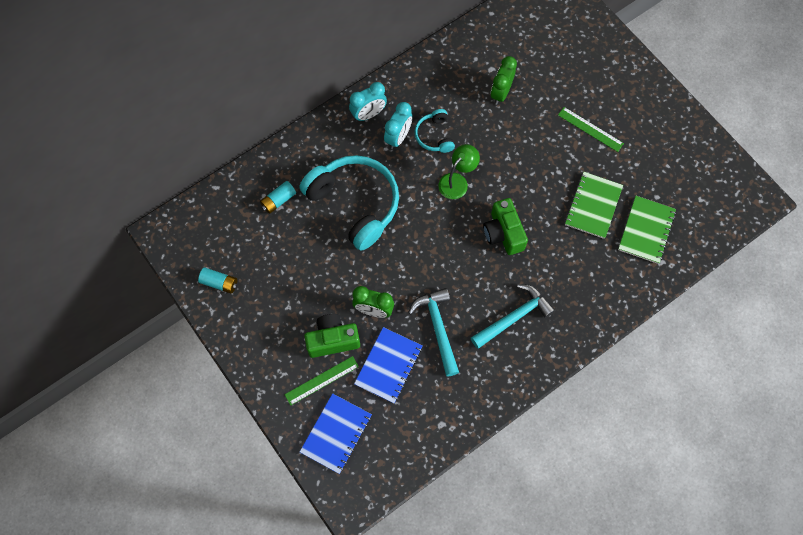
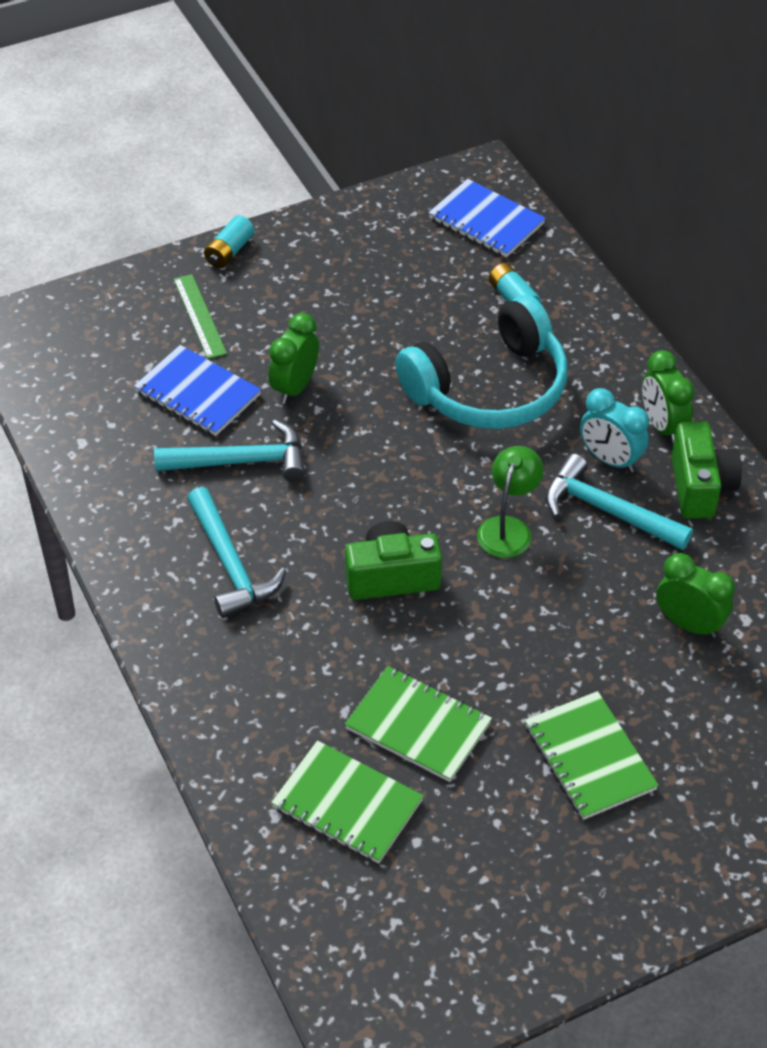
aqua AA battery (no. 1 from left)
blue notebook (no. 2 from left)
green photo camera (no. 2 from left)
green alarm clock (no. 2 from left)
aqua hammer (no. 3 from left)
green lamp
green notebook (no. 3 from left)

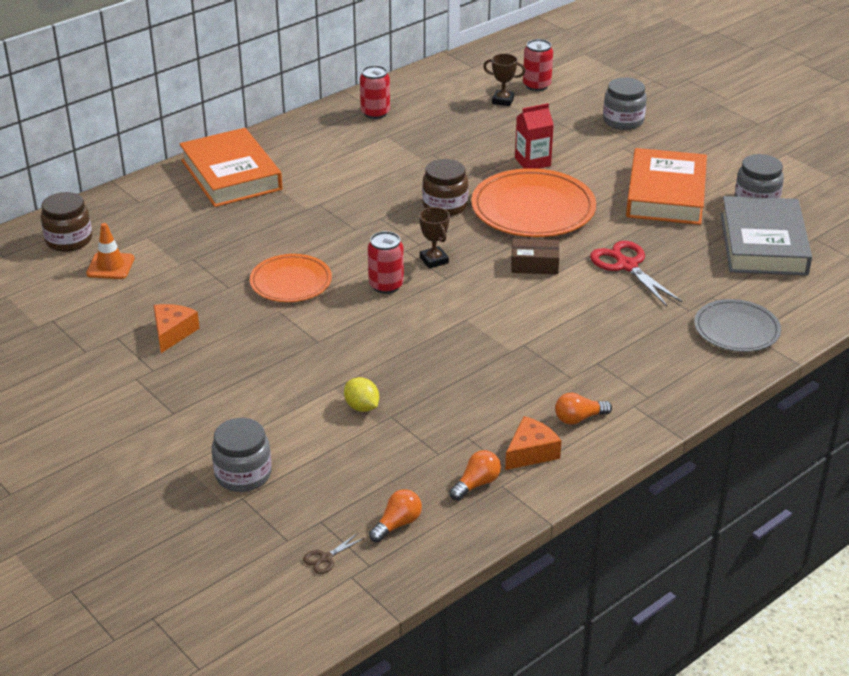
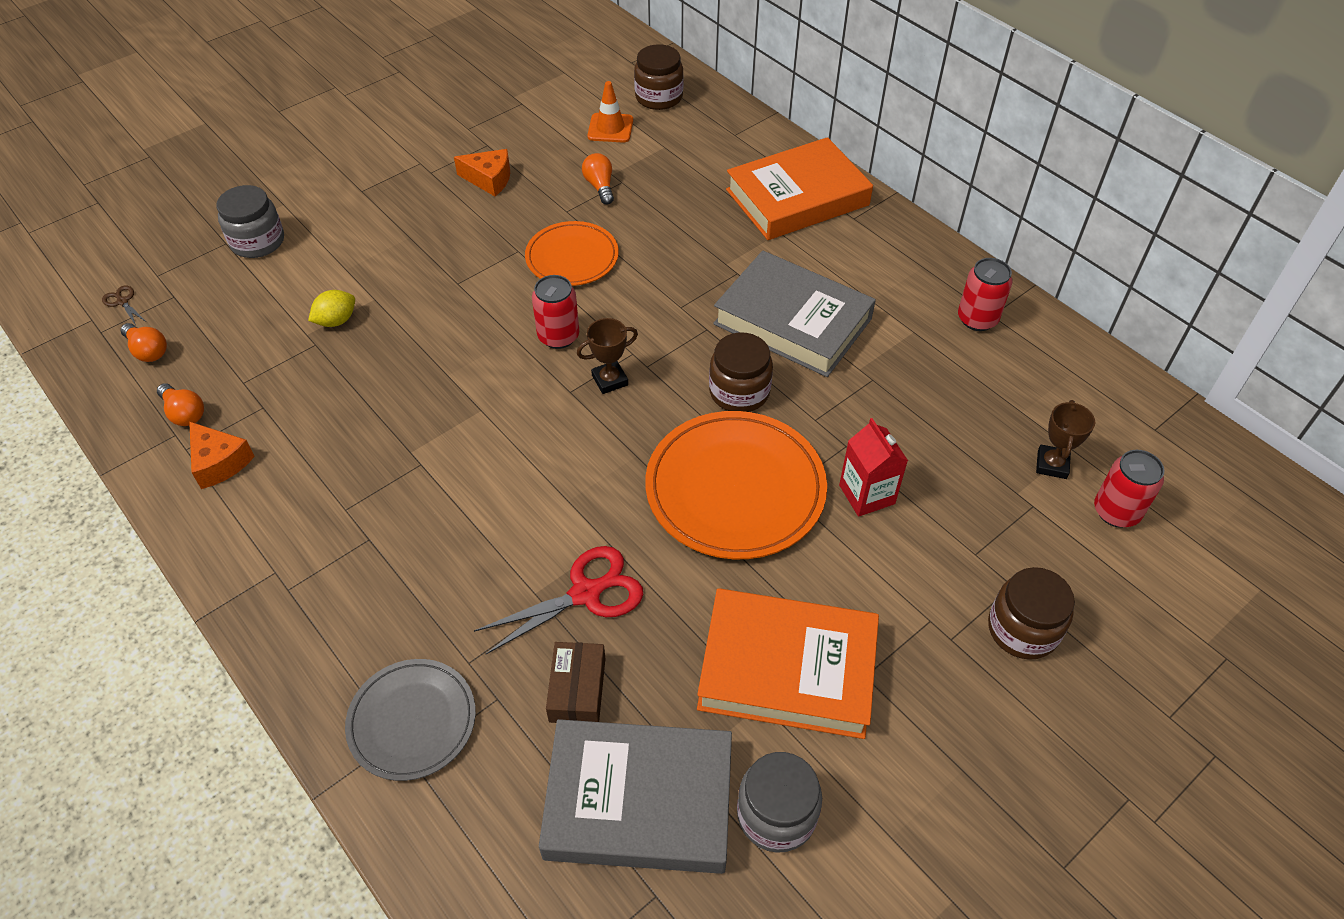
brown box
bright orange lightbulb (no. 3 from left)
brown preserve jar (no. 3 from left)
grey hardcover (no. 2 from left)

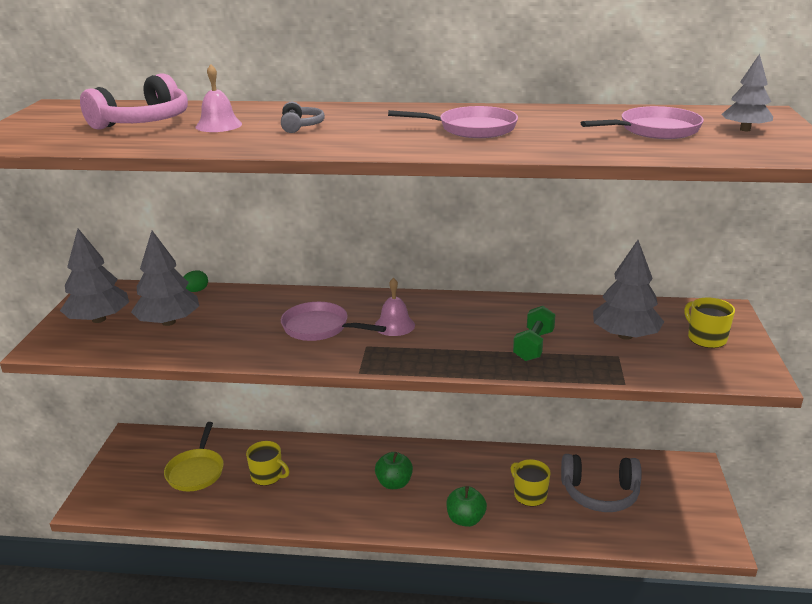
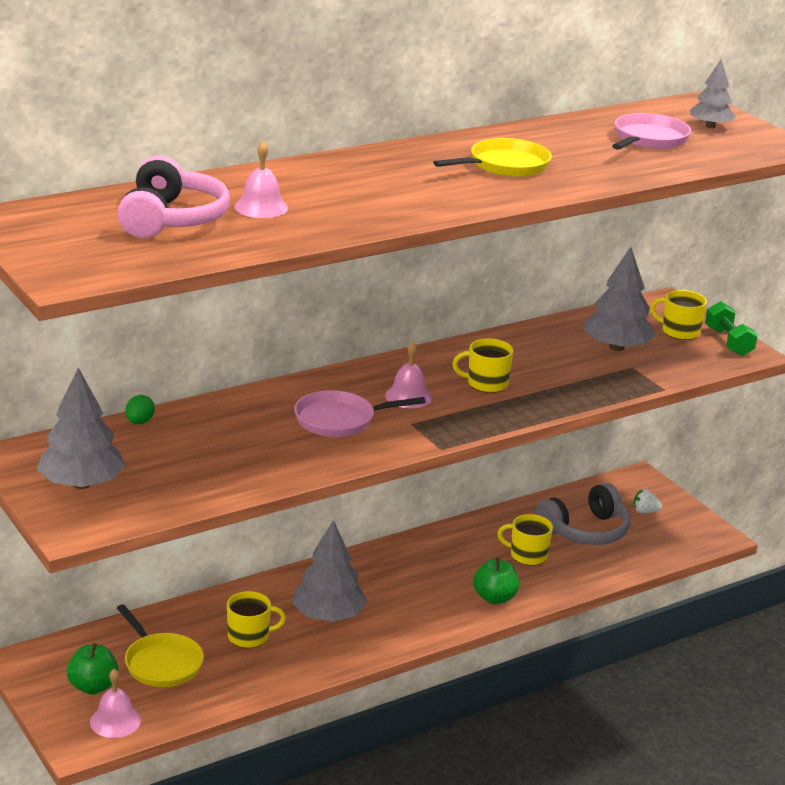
grey fir tree (no. 2 from left)
grey over-ear headphones (no. 1 from left in the first image)
green apple (no. 1 from left)
yellow skillet (no. 2 from left)
green free weight
pink bell (no. 1 from left)
yellow mug (no. 2 from left)
white berry

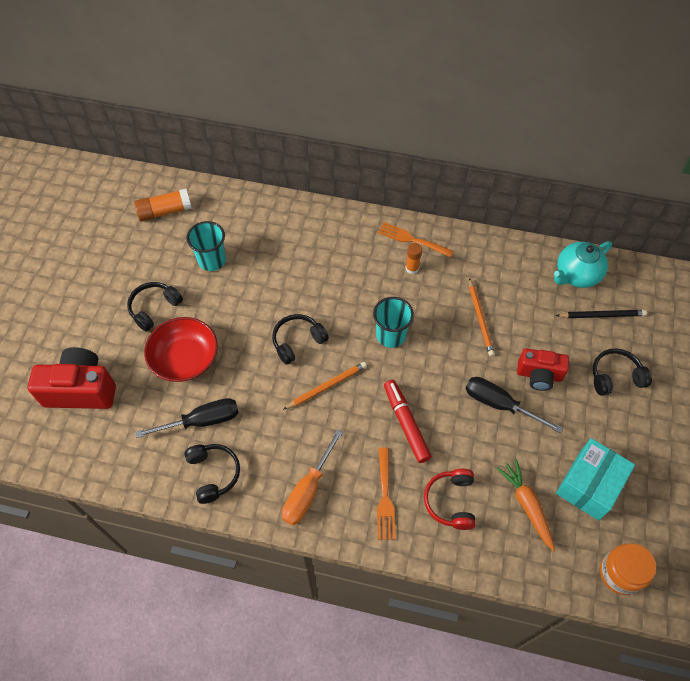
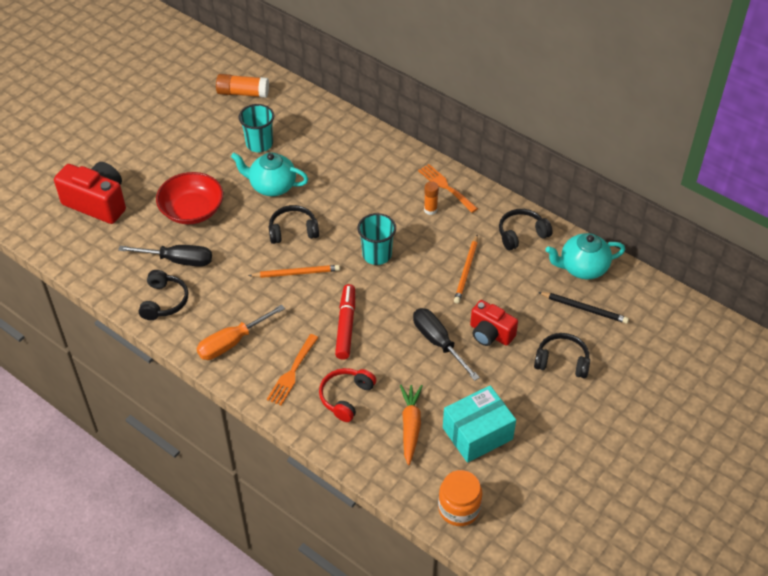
jet-black over-ear headphones (no. 3 from left)
aqua china teapot (no. 1 from left)

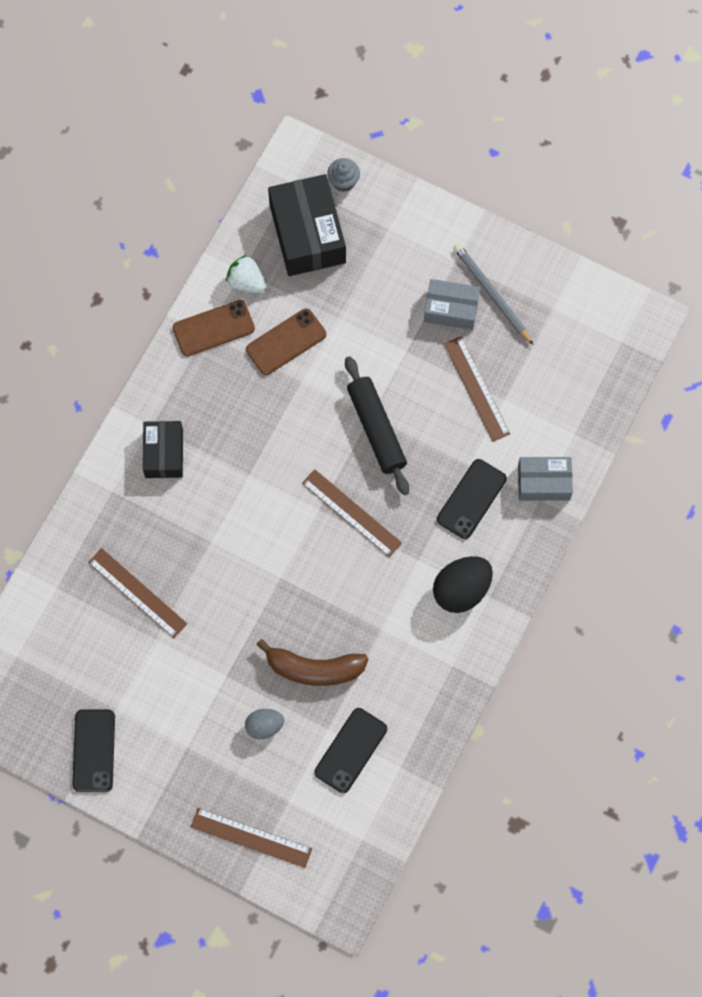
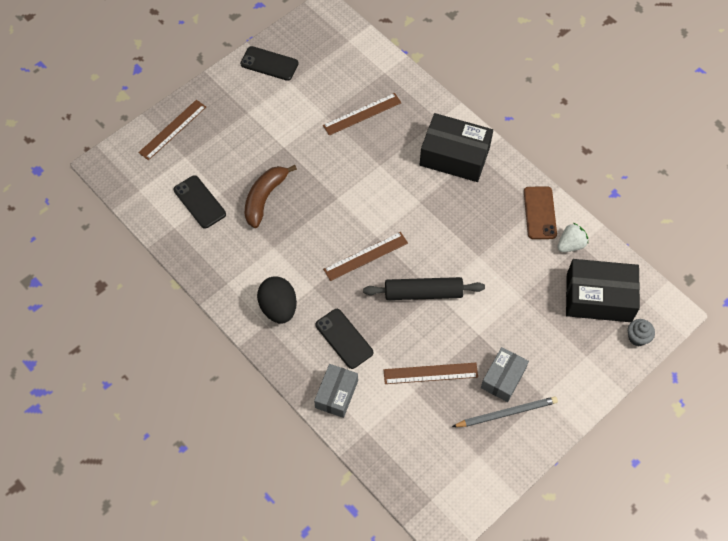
jet-black box (no. 1 from left)
grey egg
brown mobile phone (no. 2 from left in the first image)

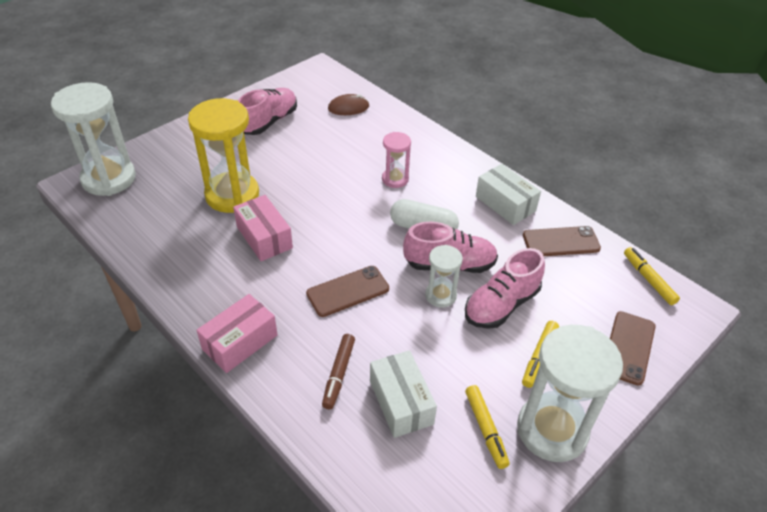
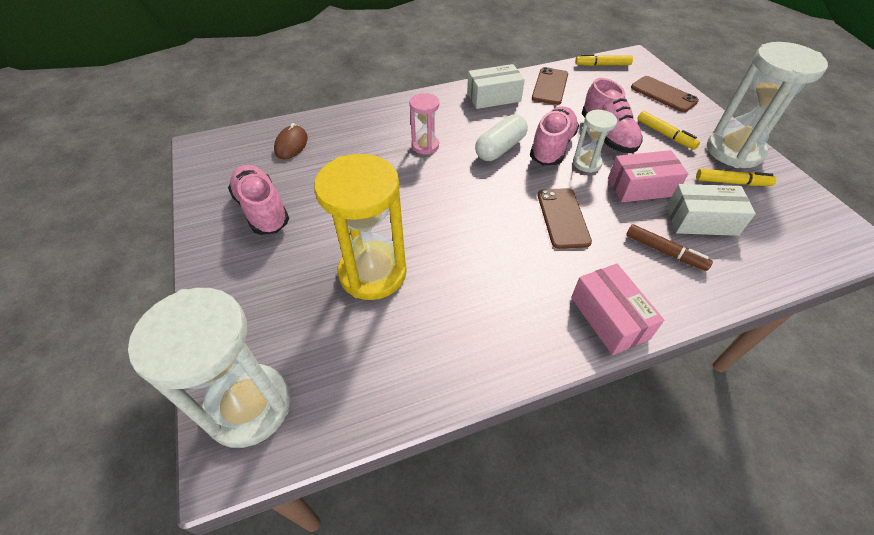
pink box (no. 2 from left)

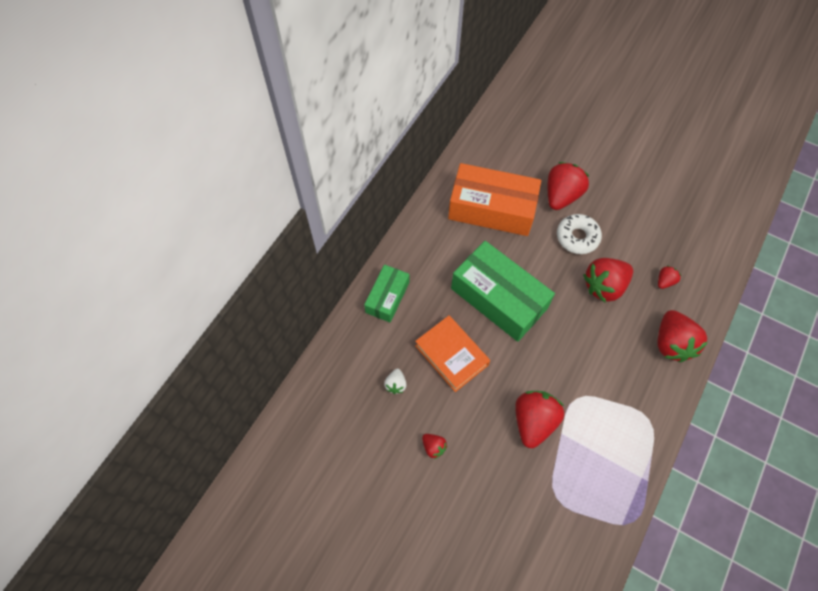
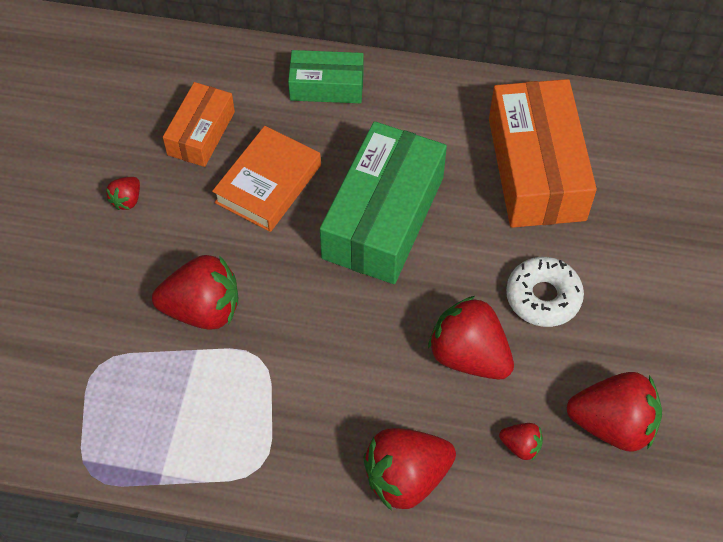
bright orange box (no. 1 from left)
scarlet berry (no. 6 from left)

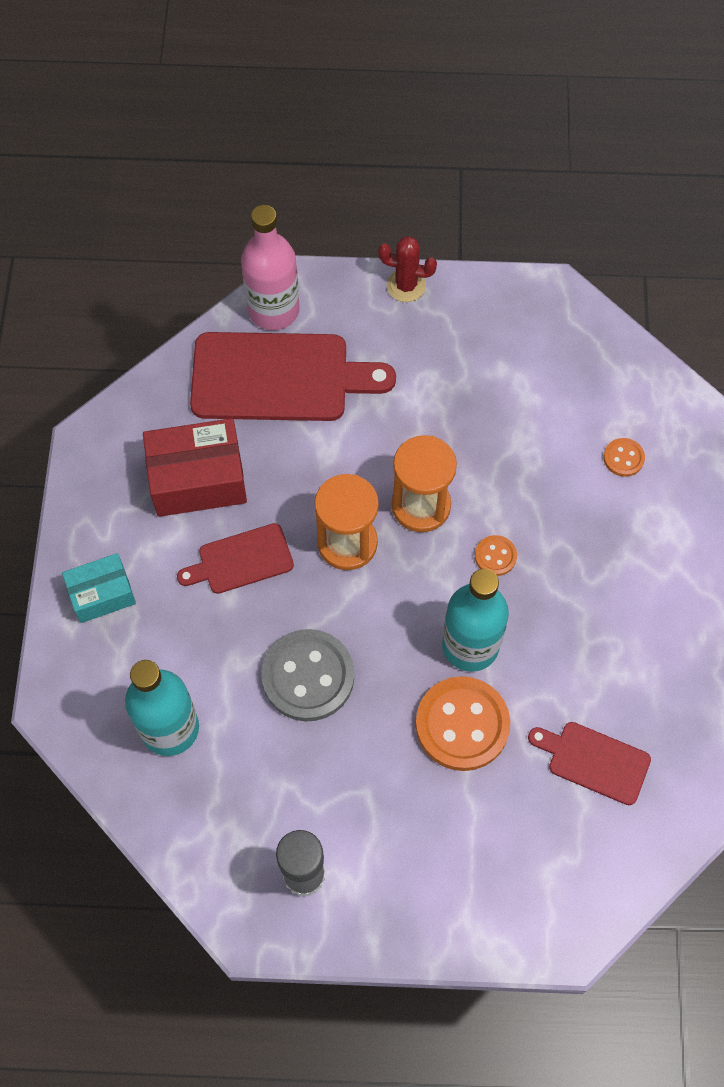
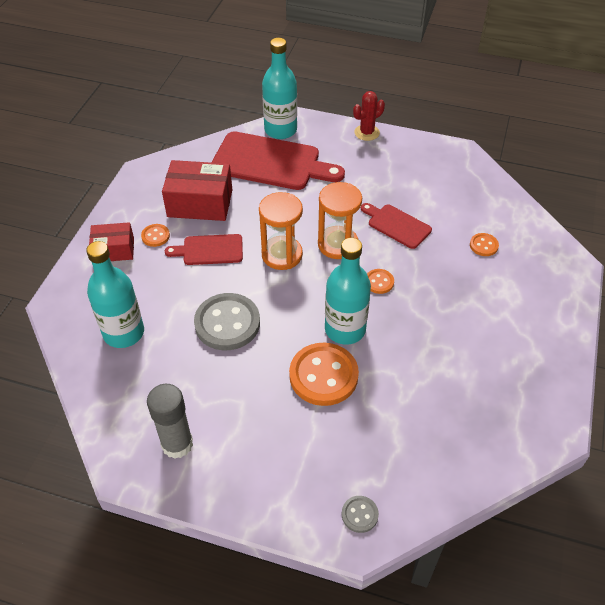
scarlet box (no. 1 from left)
aqua drink bottle (no. 2 from left)
scarlet cactus
scarlet bread board (no. 3 from left)
bright orange button (no. 1 from left)
grey button (no. 2 from left)

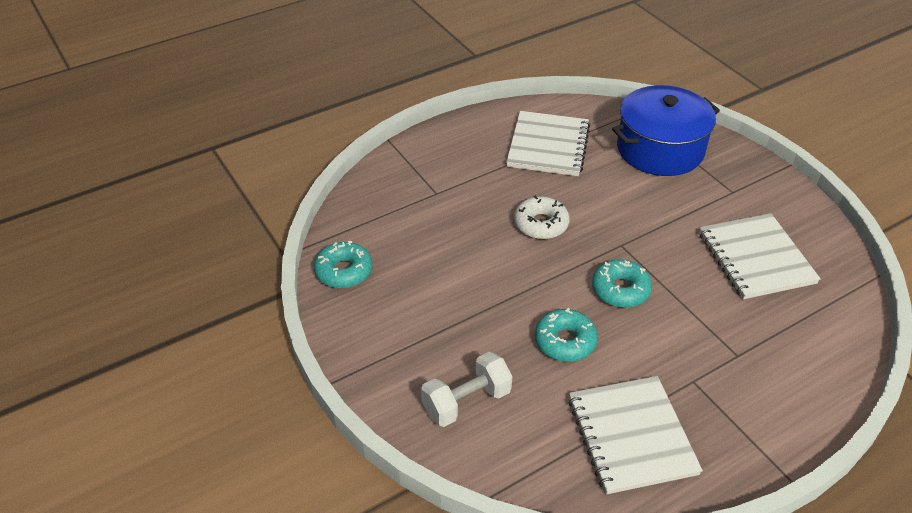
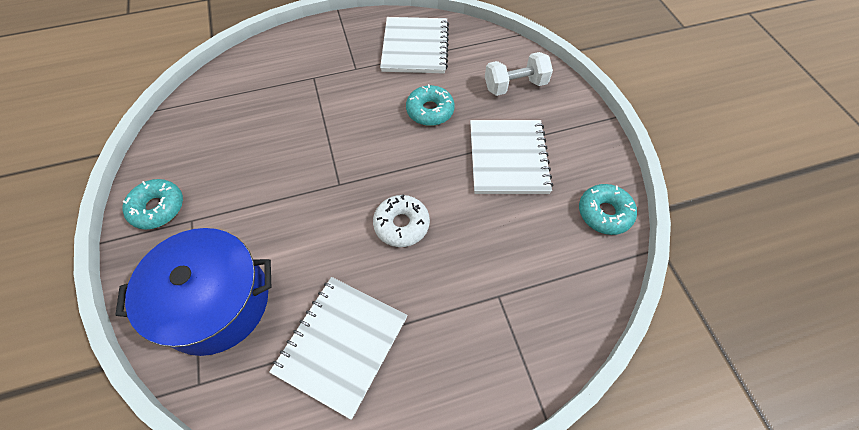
aqua glazed donut (no. 1 from left)
white notebook (no. 3 from left)

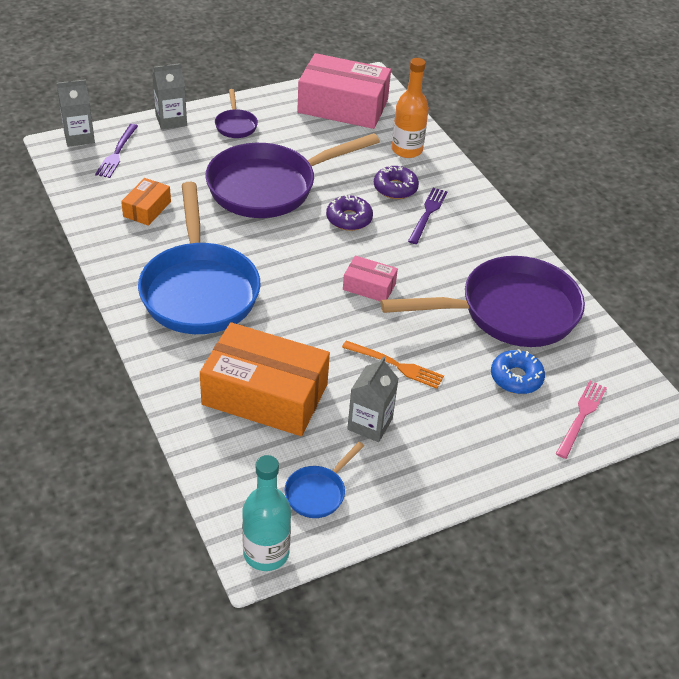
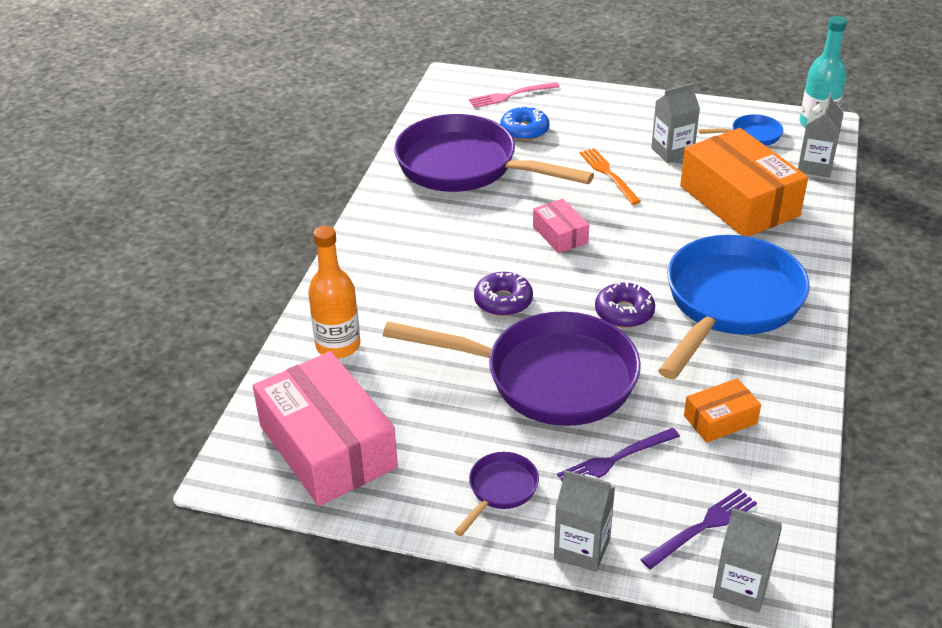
purple glazed donut (no. 2 from left)
purple fork (no. 1 from left)
grey juice carton (no. 4 from left)

